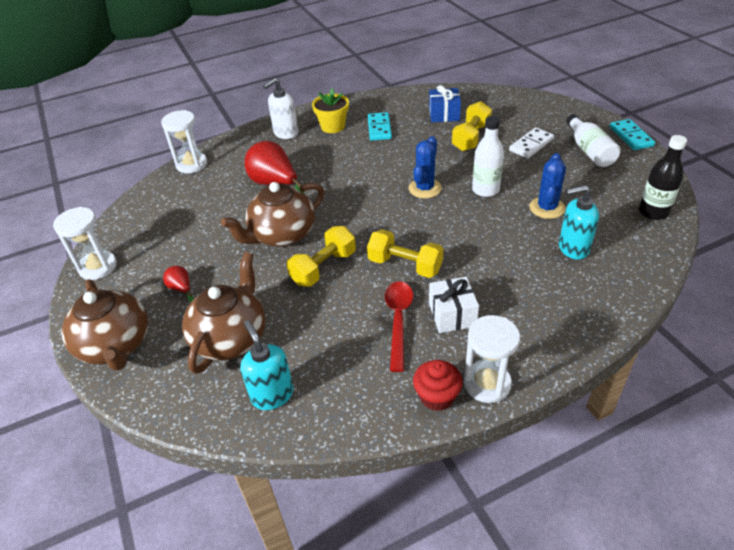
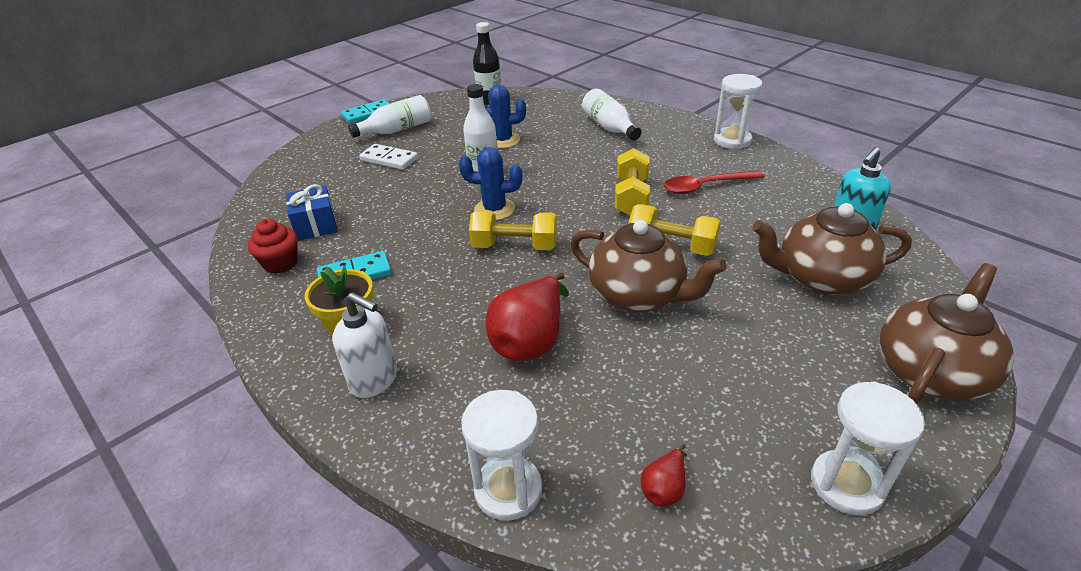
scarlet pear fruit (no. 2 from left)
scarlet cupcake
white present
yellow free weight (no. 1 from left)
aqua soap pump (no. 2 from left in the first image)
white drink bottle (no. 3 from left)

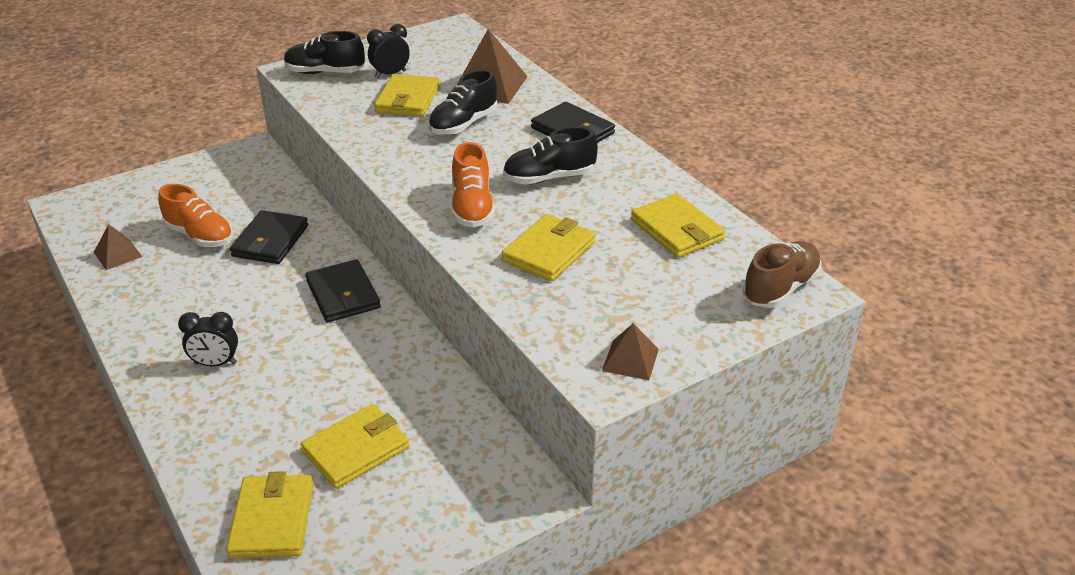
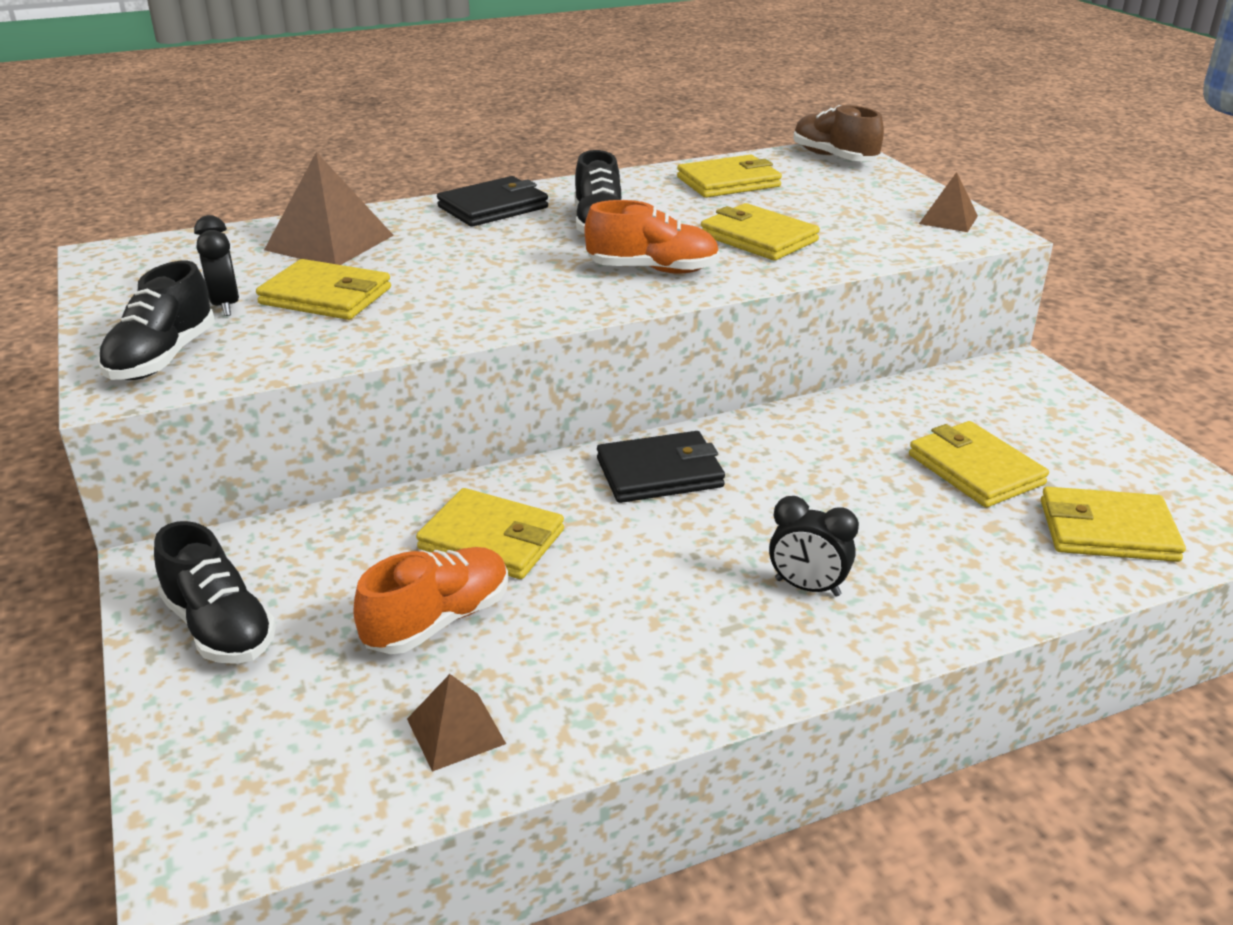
jet-black alarm clock (no. 2 from left)
yellow wallet (no. 2 from left)
jet-black shoe (no. 2 from left)

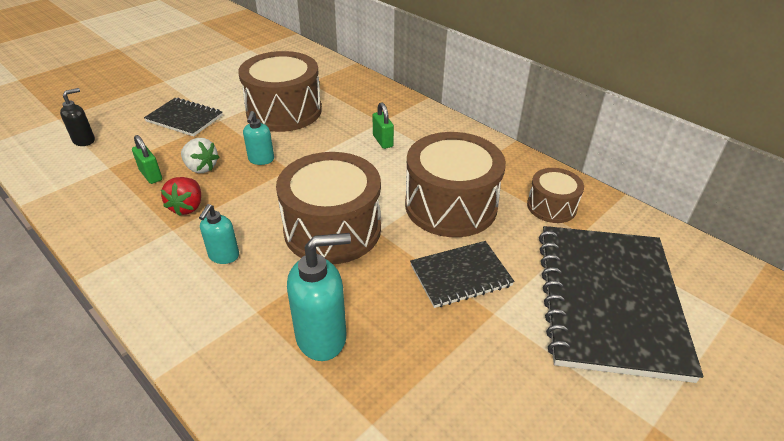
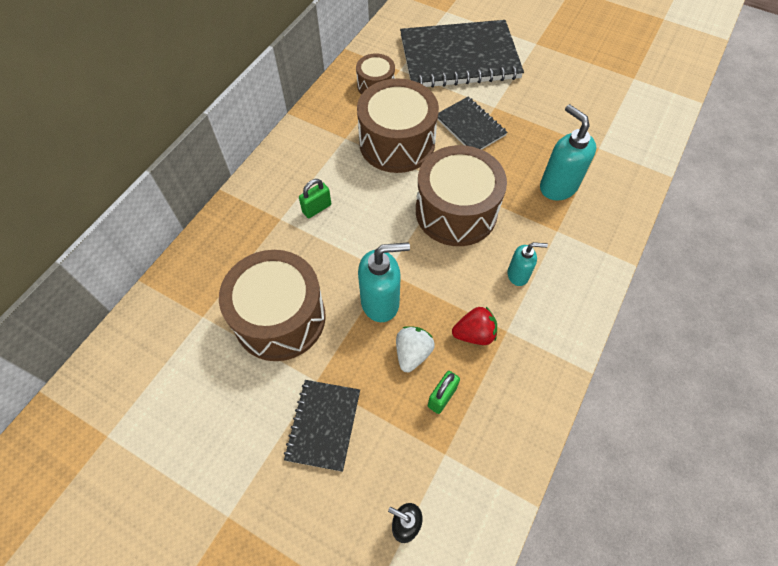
aqua soap pump (no. 1 from left)

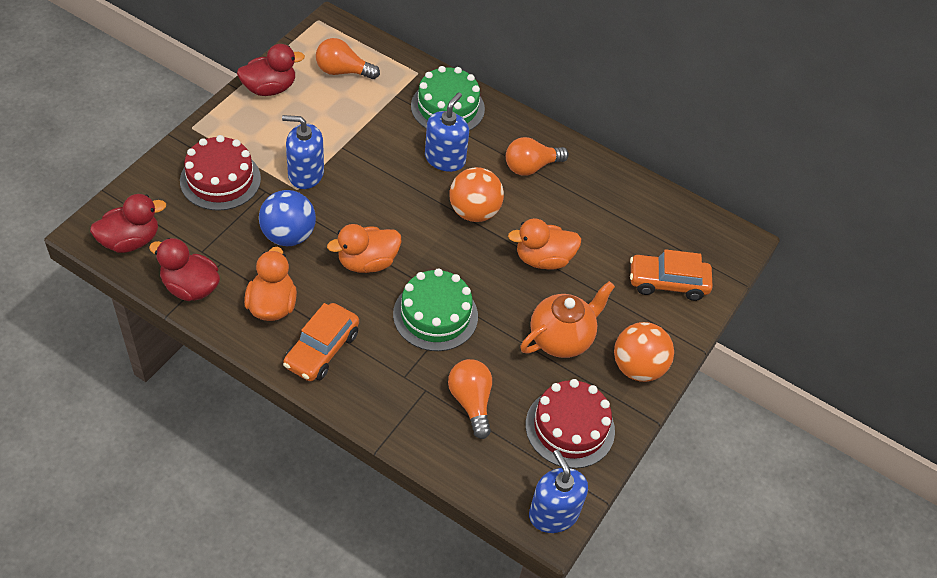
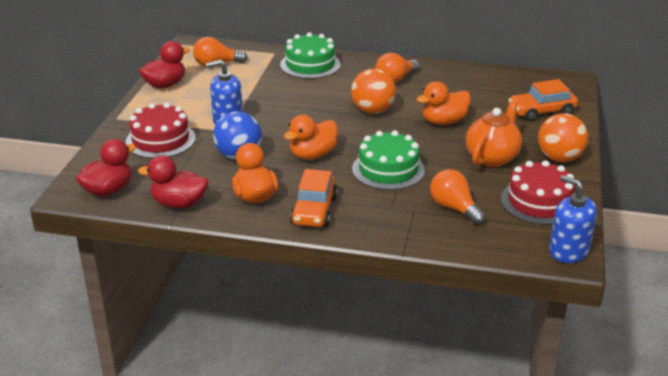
blue soap pump (no. 2 from left in the first image)

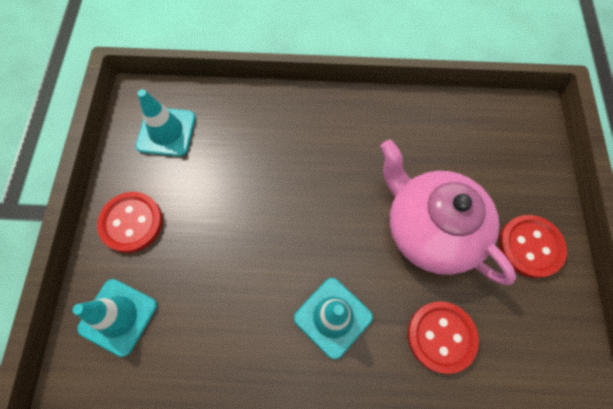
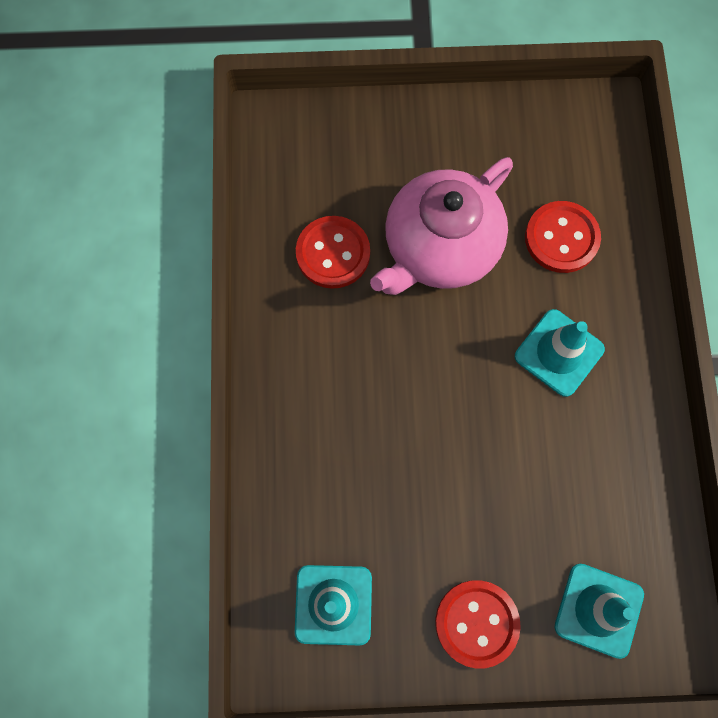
scarlet button (no. 1 from left)

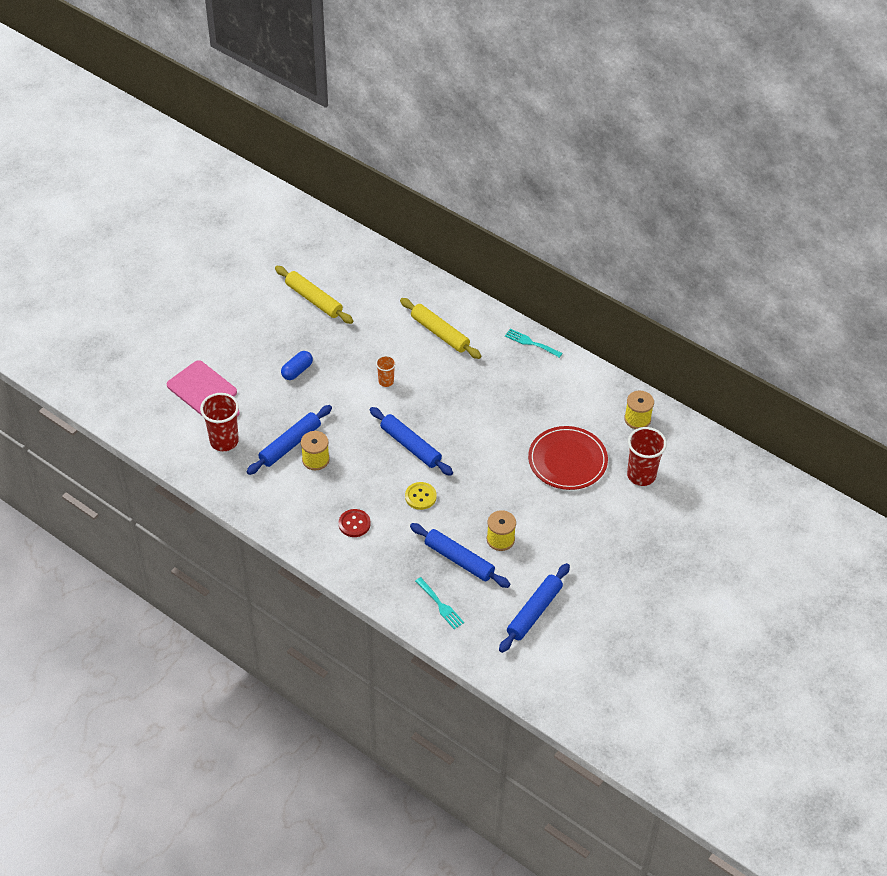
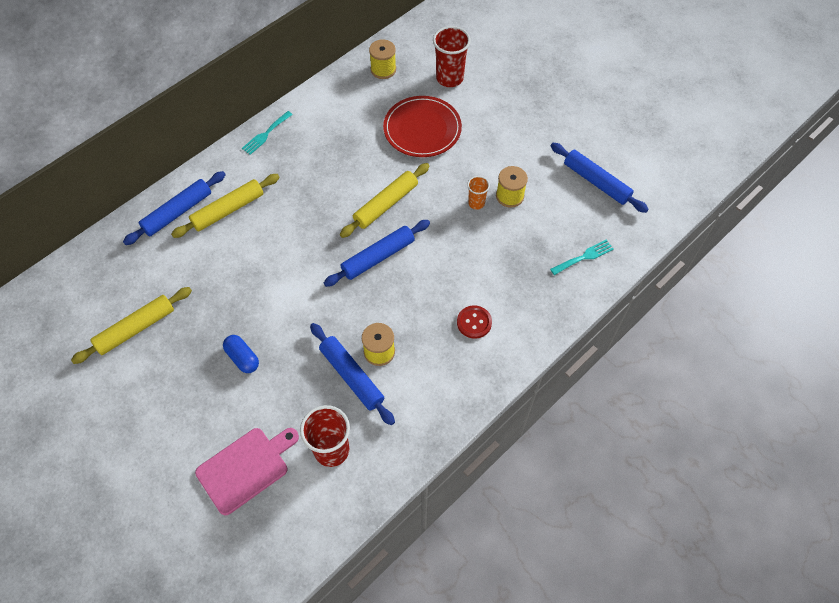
bright orange tumbler
yellow button
blue rolling pin (no. 1 from left)
yellow rolling pin (no. 3 from left)

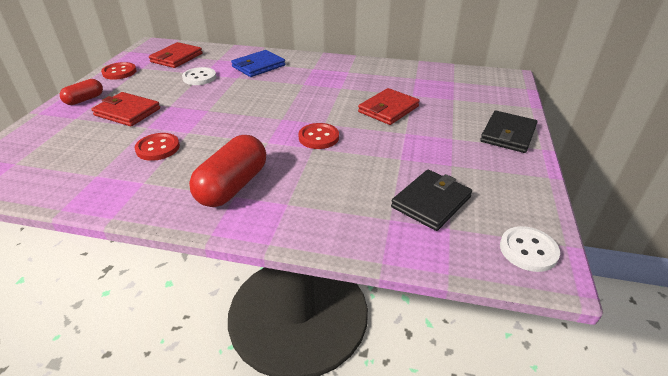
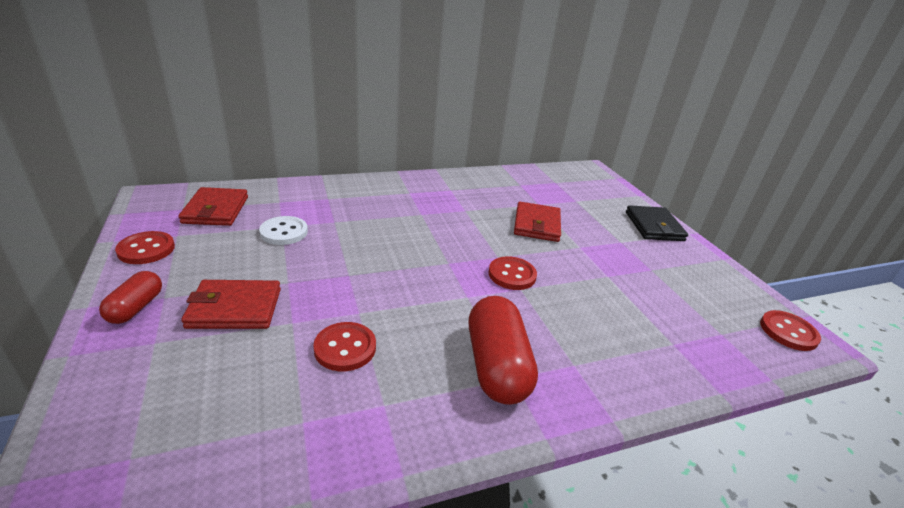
blue wallet
jet-black wallet (no. 1 from left in the first image)
scarlet button (no. 4 from left)

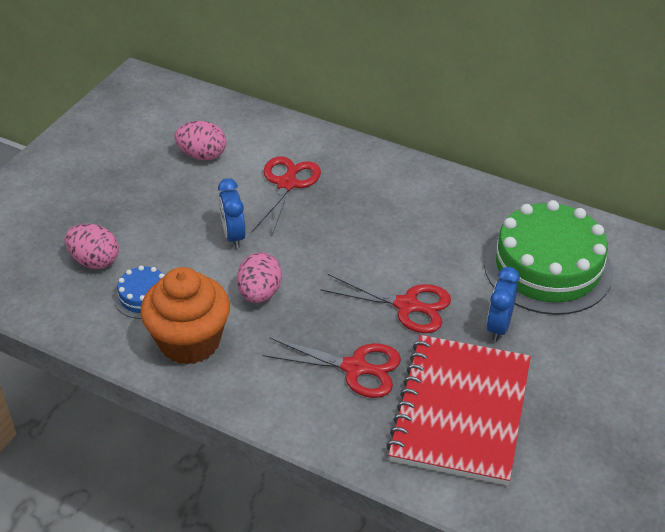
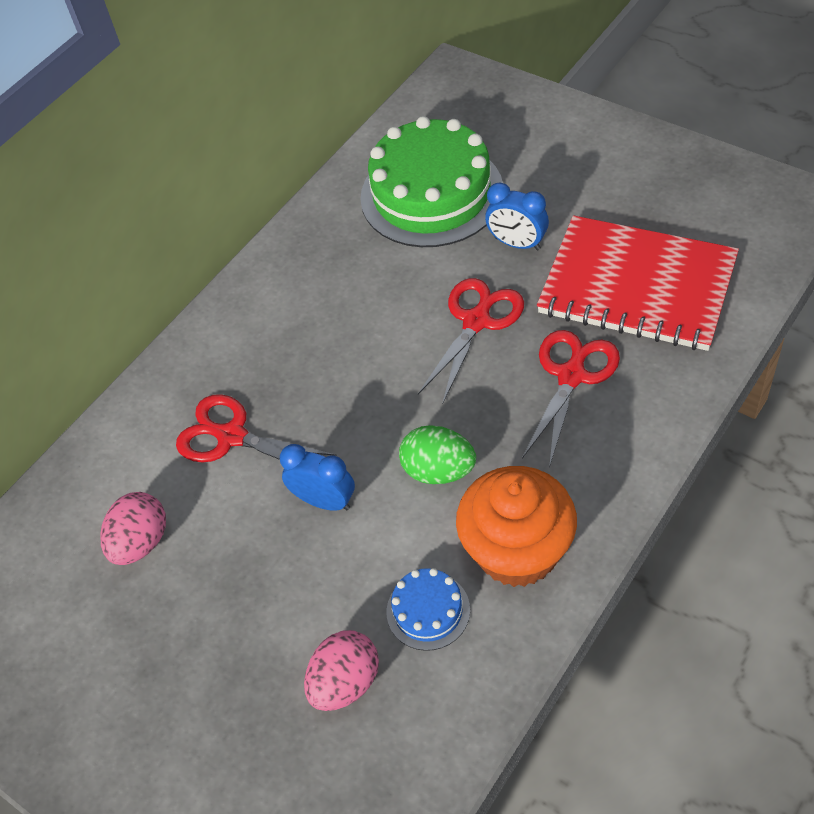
blue alarm clock (no. 1 from left)
green egg

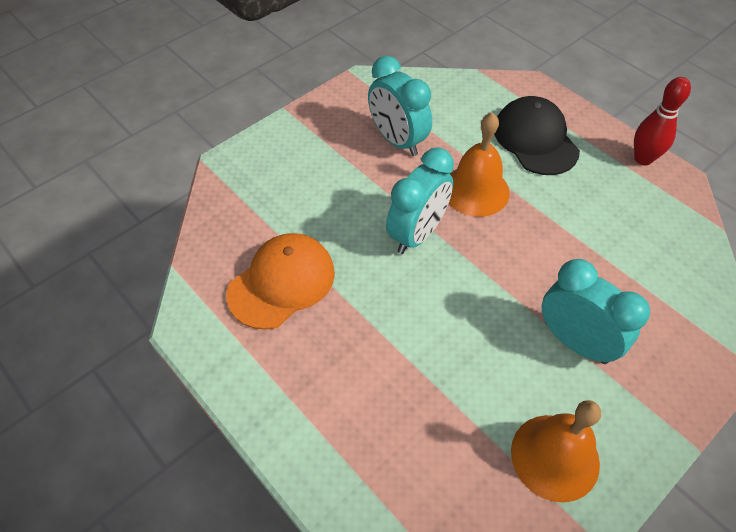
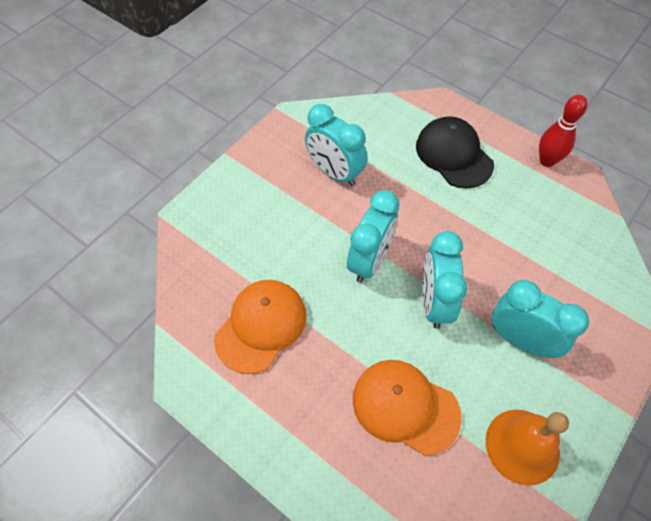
bright orange bell (no. 1 from left in the first image)
bright orange cap (no. 2 from left)
aqua alarm clock (no. 3 from left)

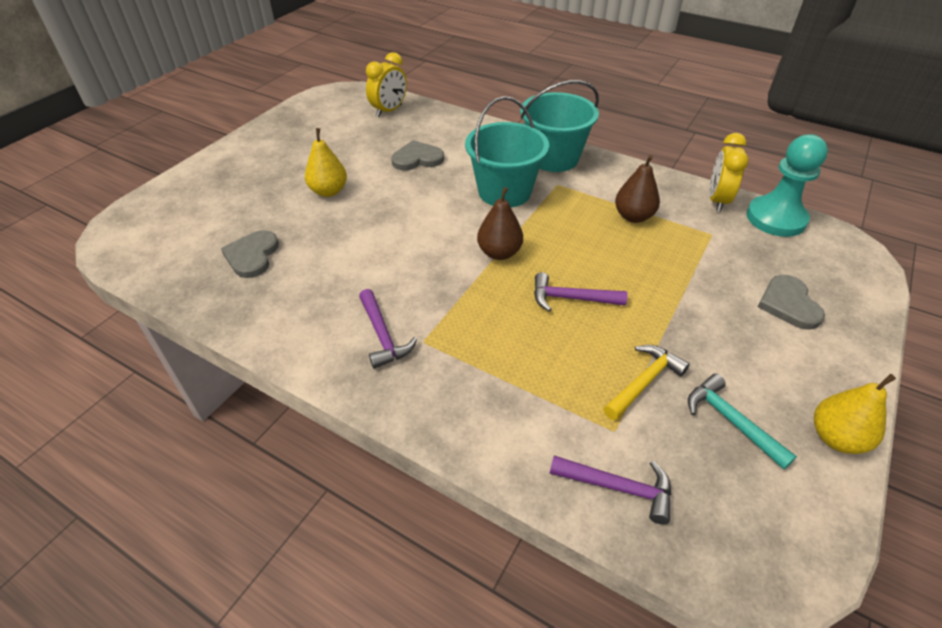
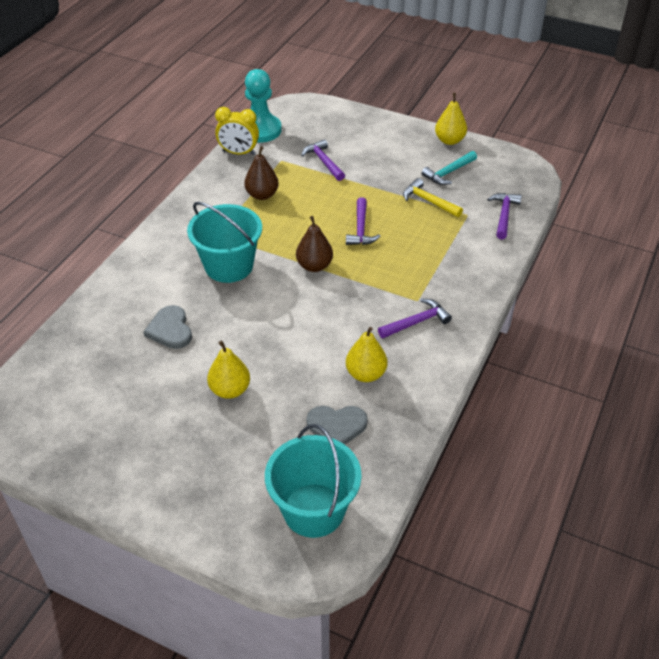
yellow alarm clock (no. 1 from left in the first image)
aqua pail (no. 2 from left)
grey heart shape (no. 3 from left in the first image)
purple hammer (no. 1 from left)
yellow pear fruit (no. 2 from left)

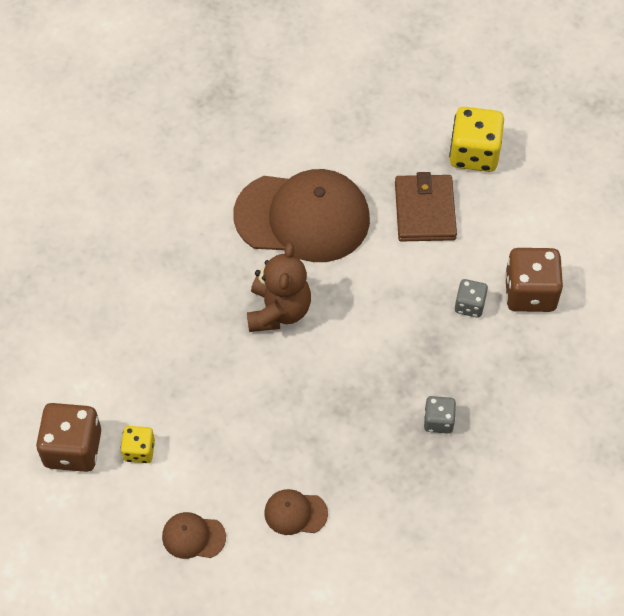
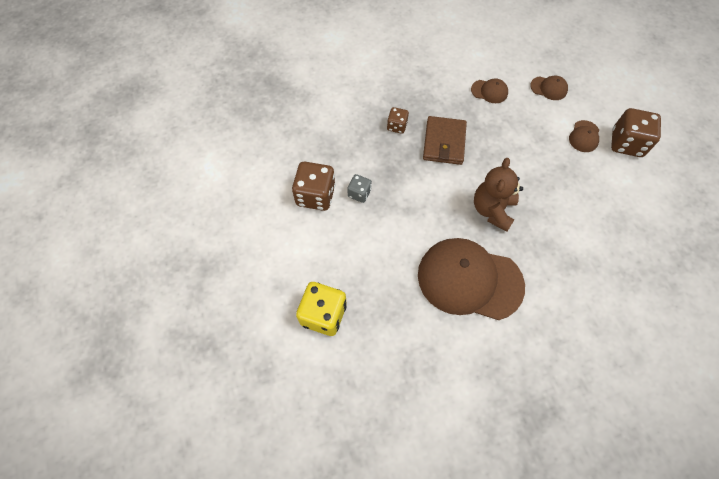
brown cap (no. 4 from left)
brown wallet
brown game die (no. 2 from left)

